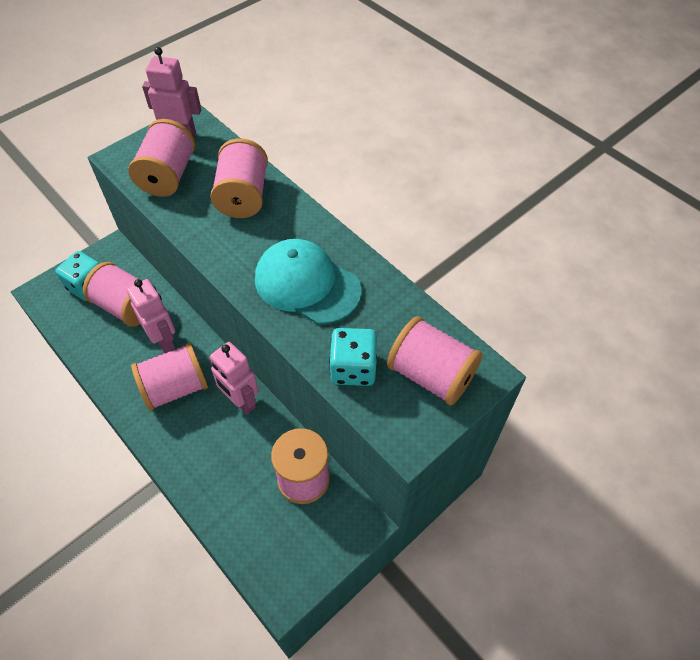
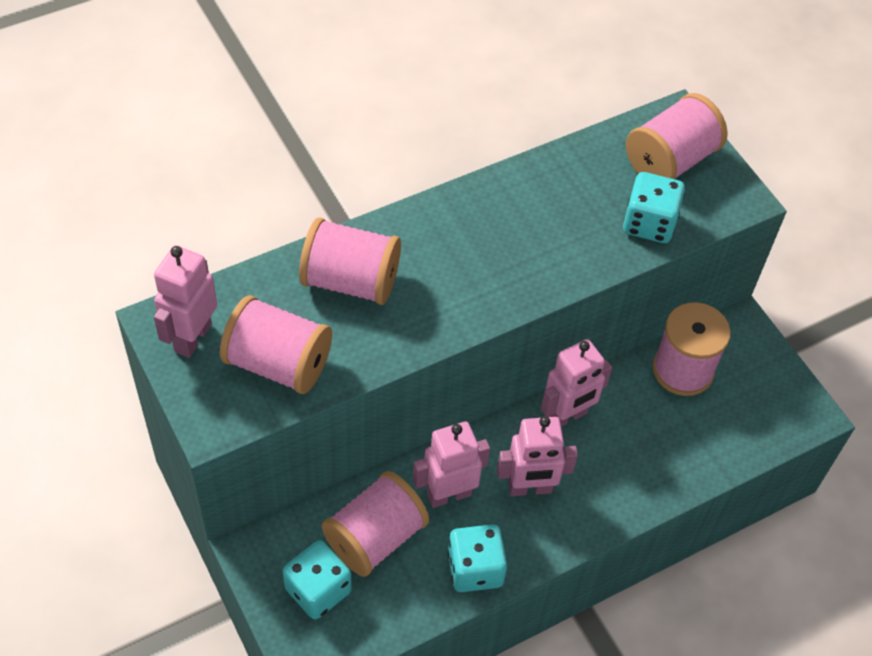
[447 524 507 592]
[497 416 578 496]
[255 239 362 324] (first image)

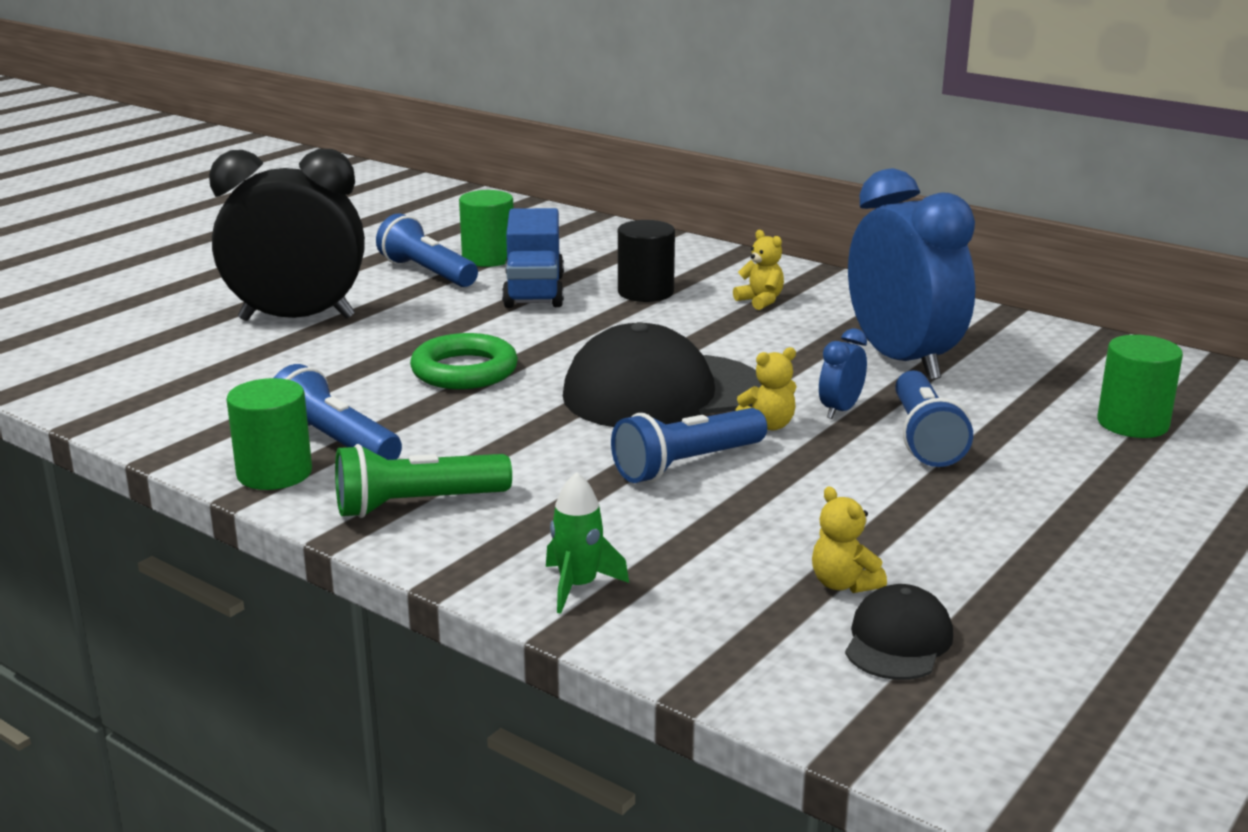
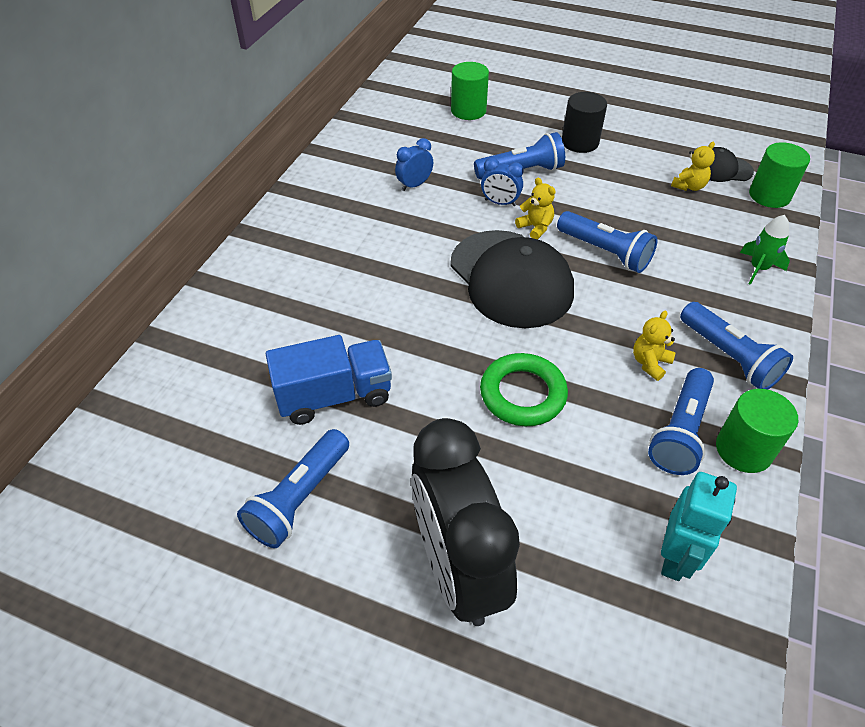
[395 138 433 191]
[562 92 607 153]
[633 310 676 381]
[661 472 737 581]
[680 302 793 390]
[749 142 810 208]

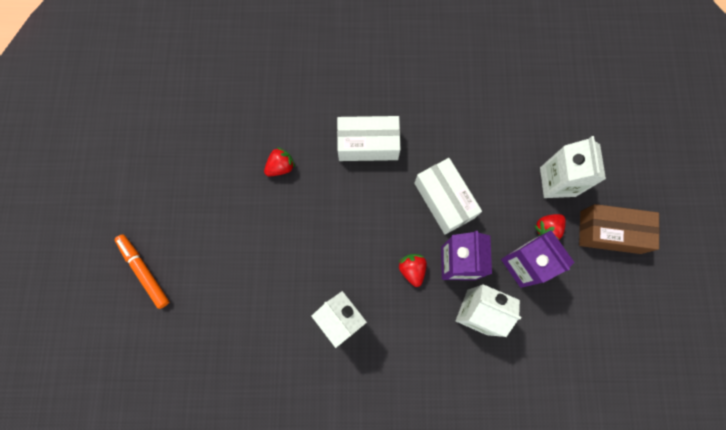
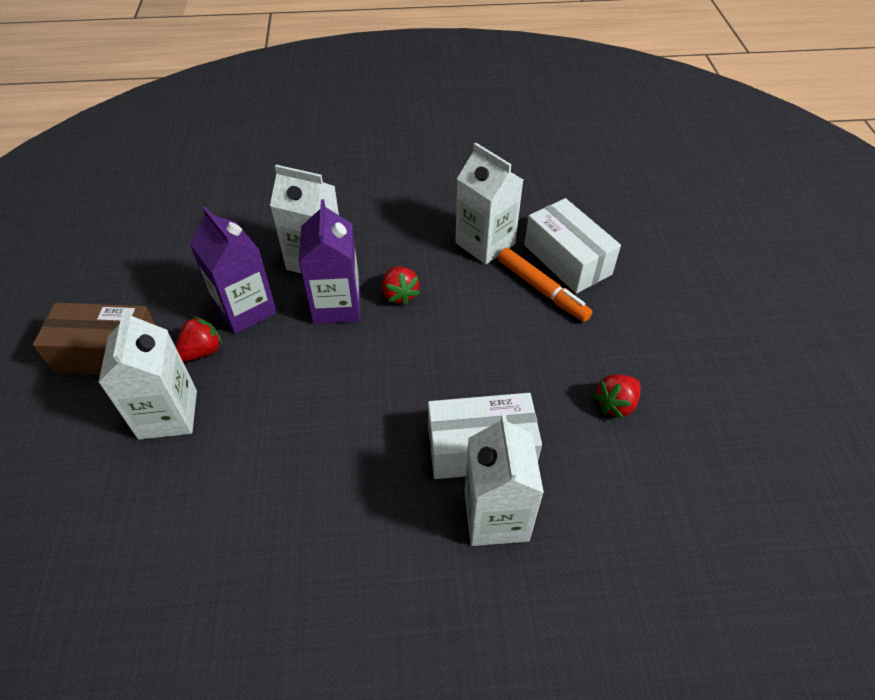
[464 414 544 546]
[498 248 593 322]
[524 198 621 294]

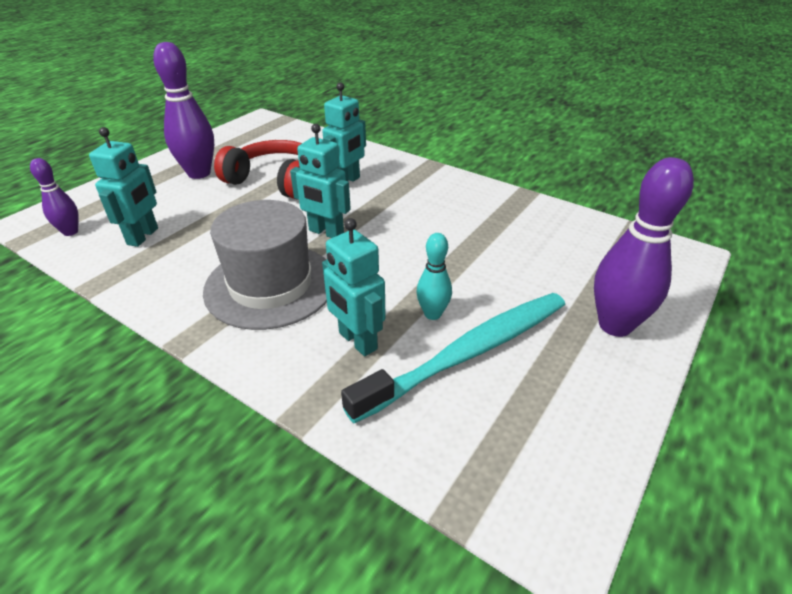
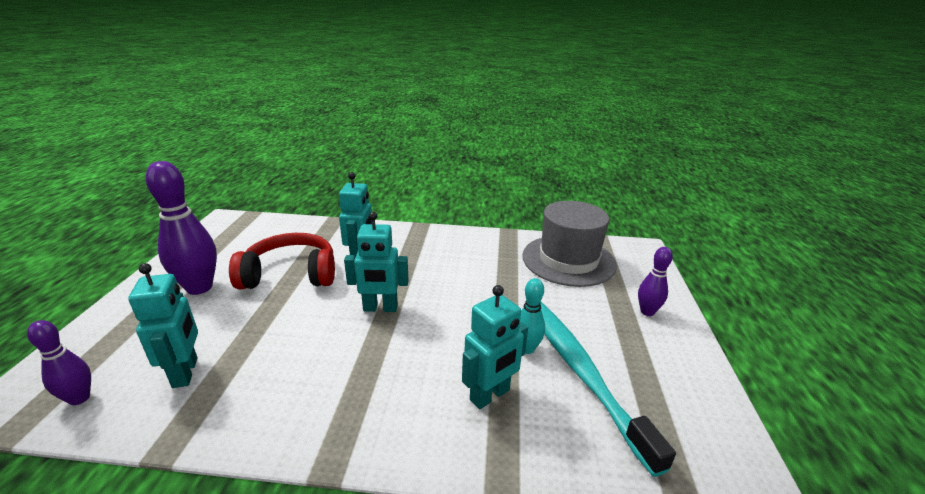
[462 285 528 409]
[522 201 617 287]
[540 301 676 477]
[638 247 673 316]

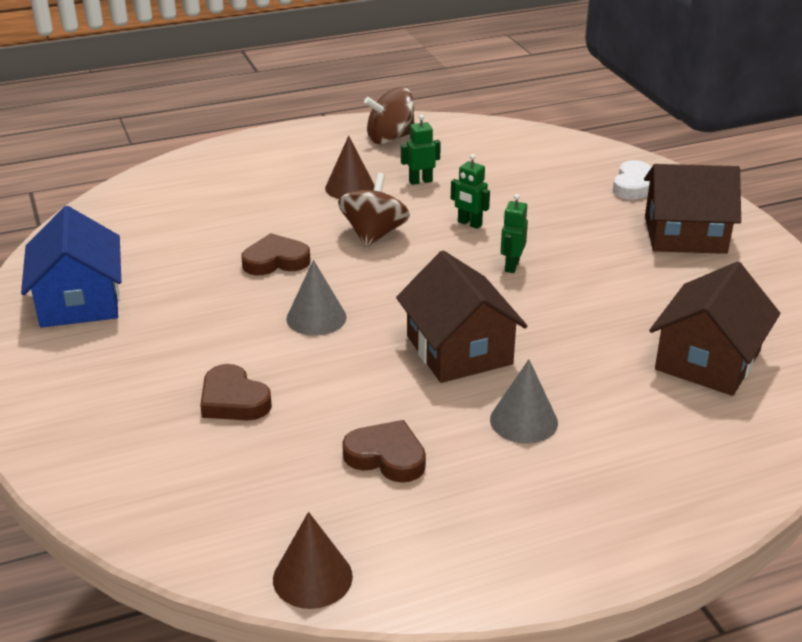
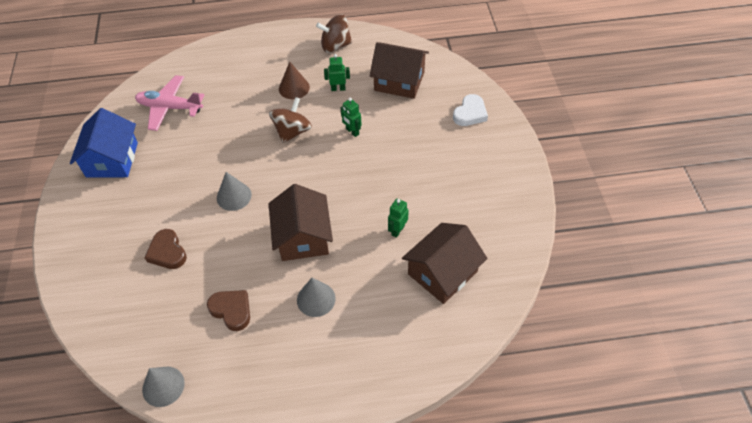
[135 75 204 131]
[142 367 185 407]
[370 42 429 99]
[388 199 409 238]
[241 233 310 275] (first image)

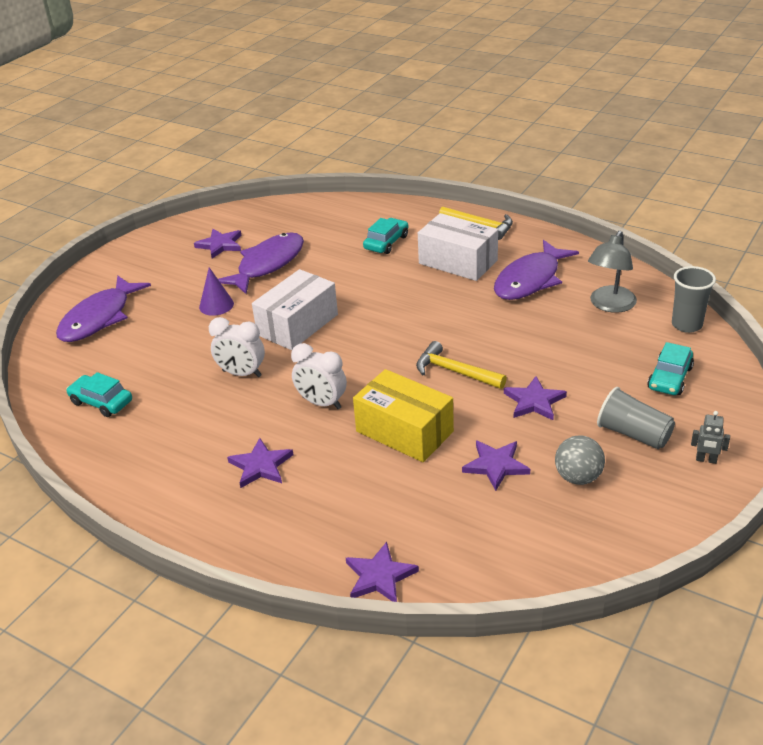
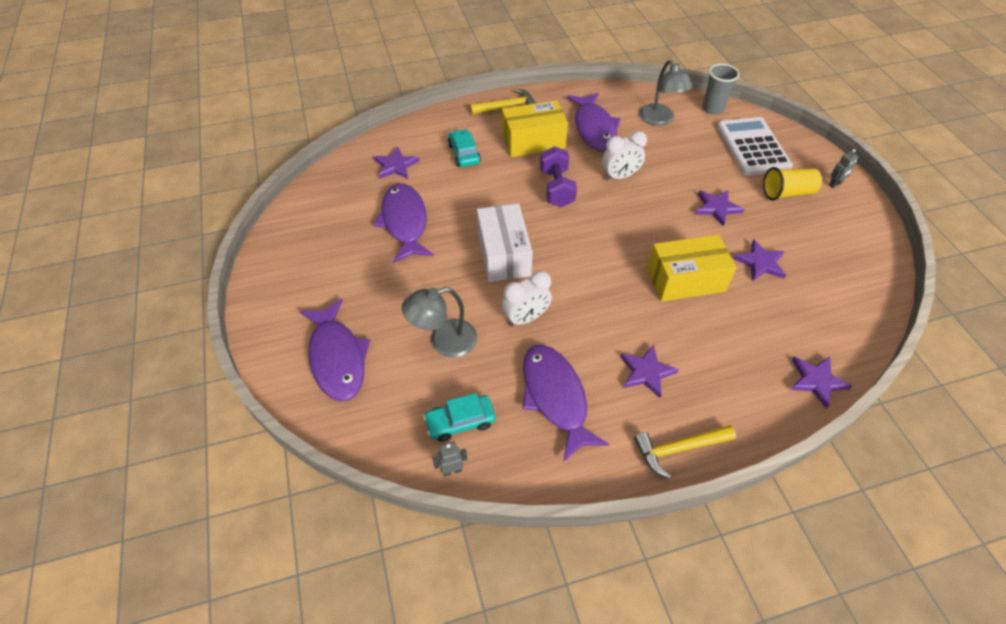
[374 147 419 179]
[402 287 477 358]
[432 442 467 477]
[502 100 568 157]
[523 345 609 462]
[540 146 577 207]
[602 131 647 180]
[634 425 736 479]
[717 117 793 176]
[763 167 822 200]
[199 267 234 316] (first image)
[555 435 605 485] (first image)

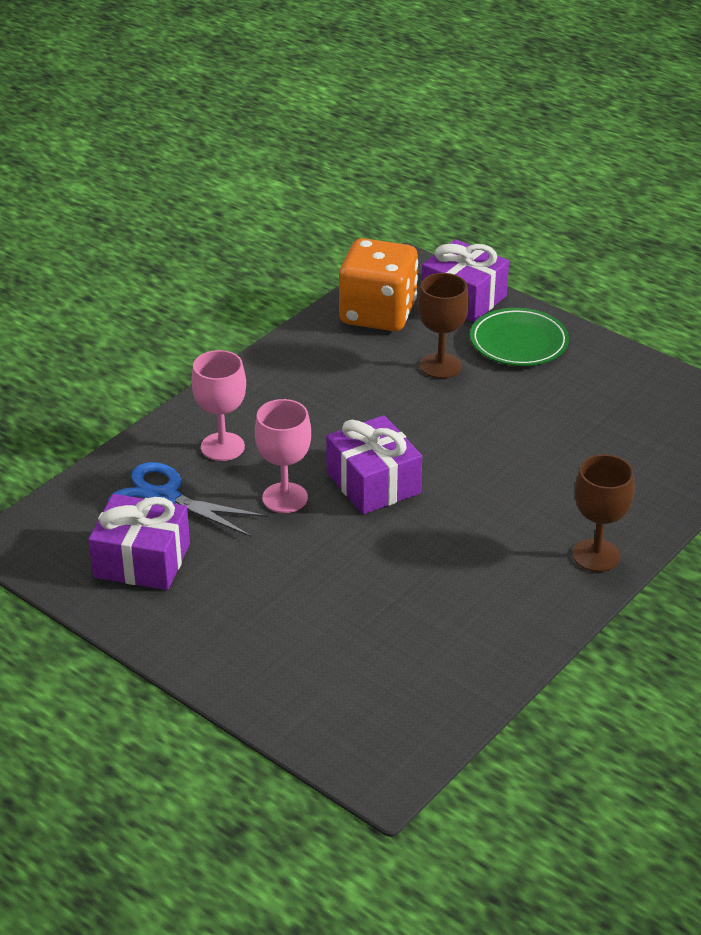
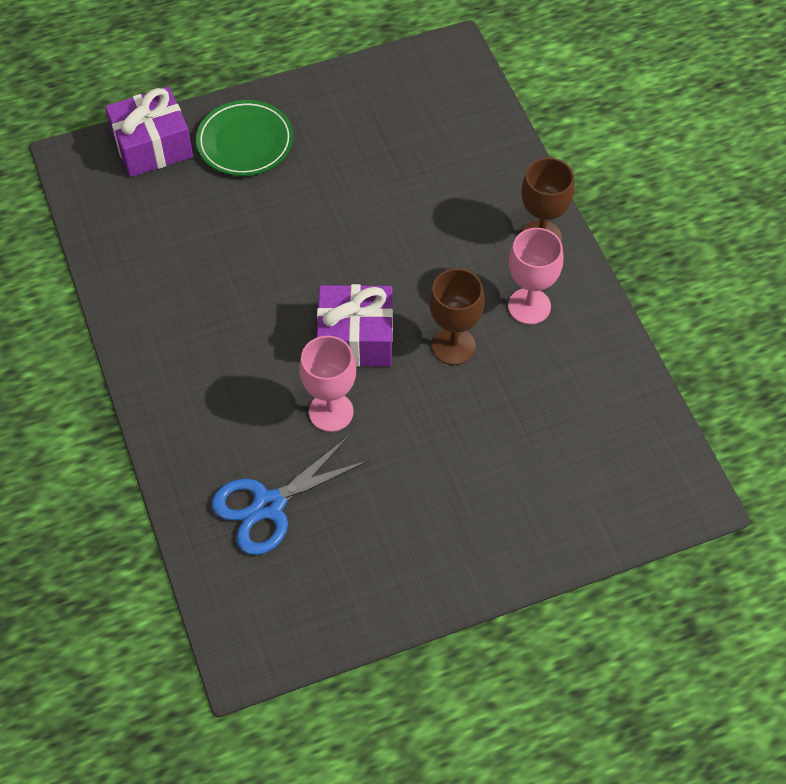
[429 268 485 365]
[508 228 563 325]
[88 494 190 590] (first image)
[339 238 418 331] (first image)

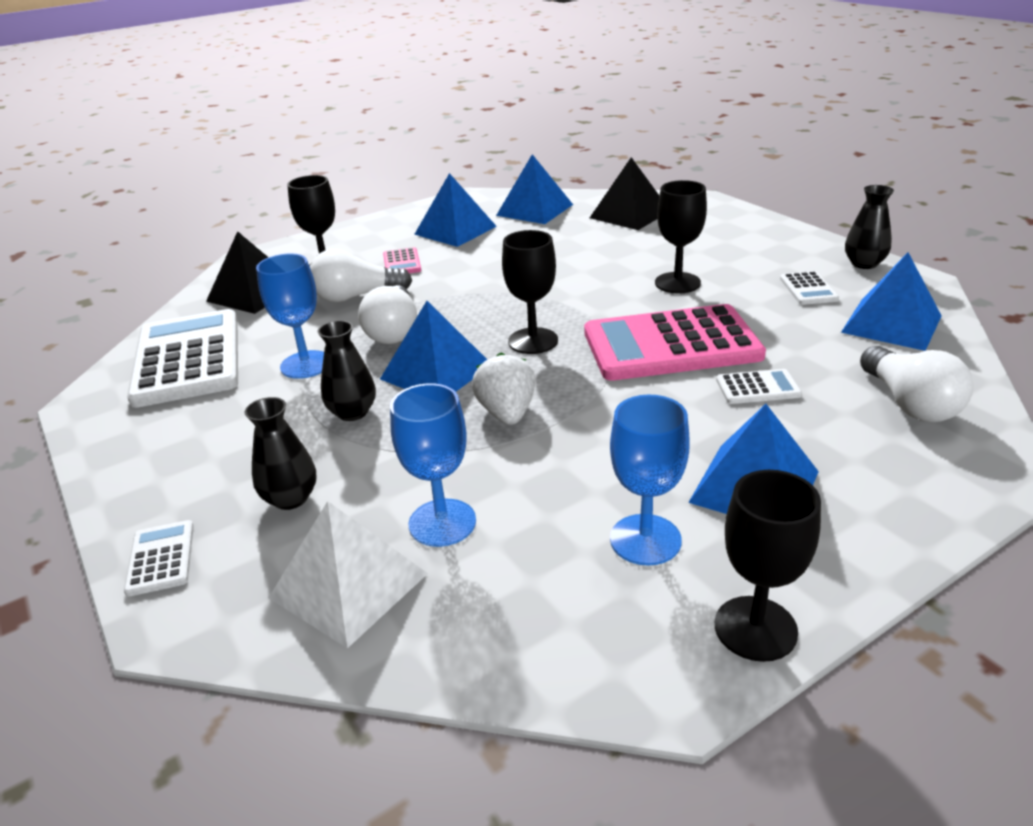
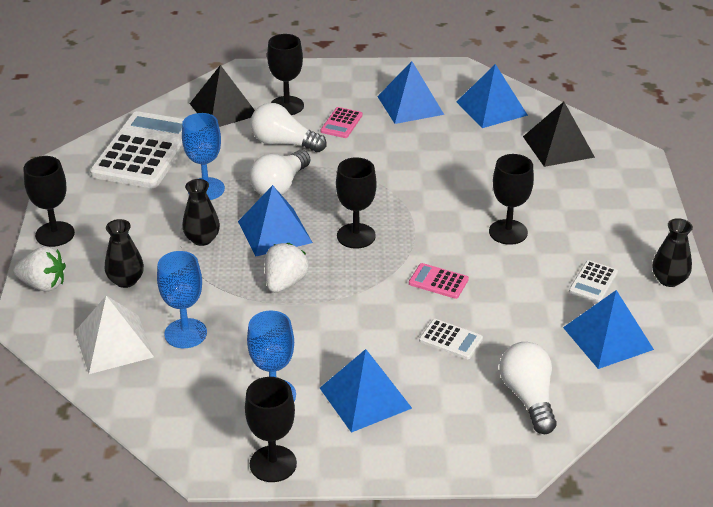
[13 246 66 292]
[23 156 75 247]
[409 263 469 299]
[499 342 556 434]

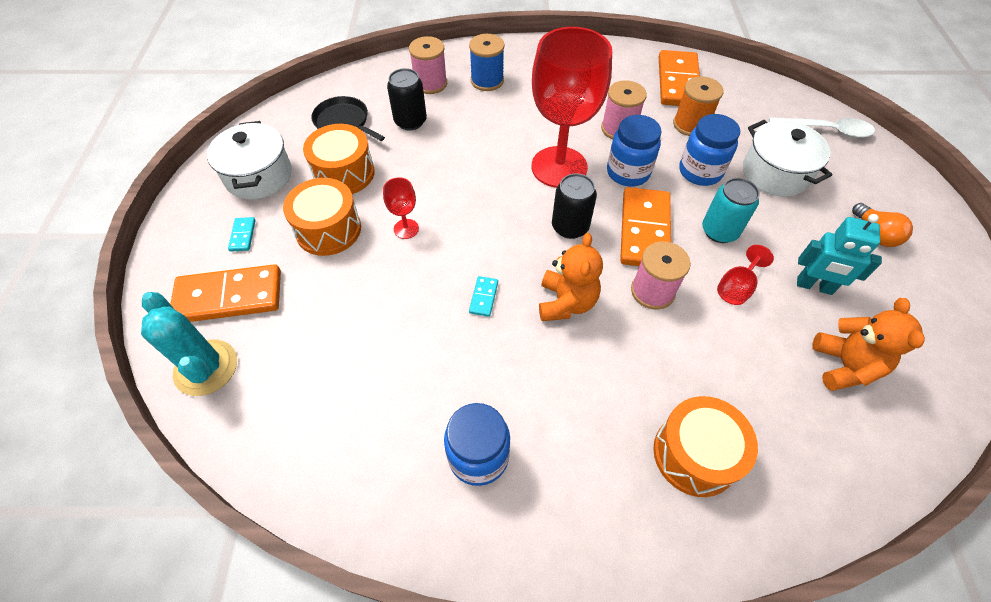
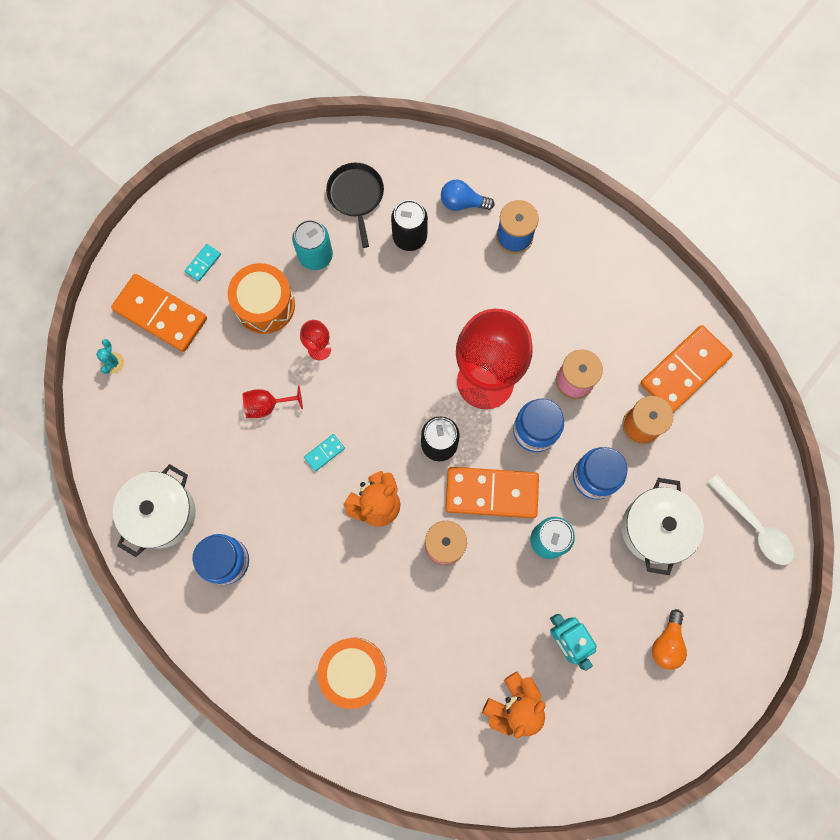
[96 339 124 374]
[113 464 196 557]
[243 386 303 418]
[292 220 333 270]
[441 180 495 211]
[446 467 539 518]

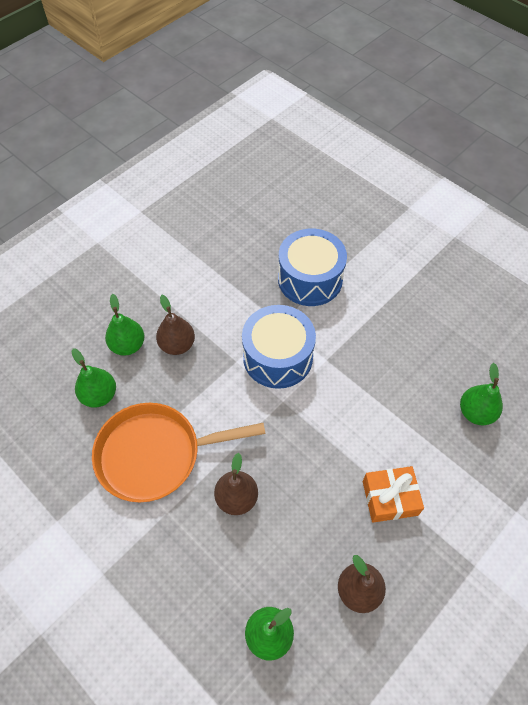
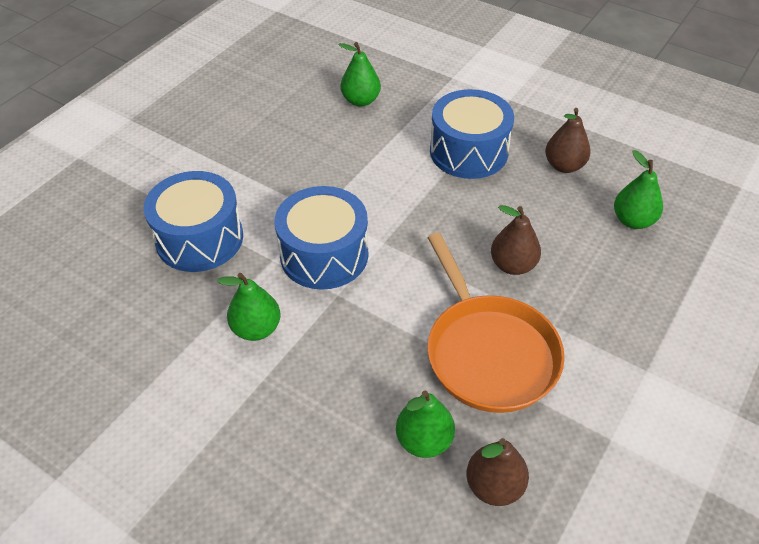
[217 273 280 341]
[430 89 514 179]
[466 438 529 506]

